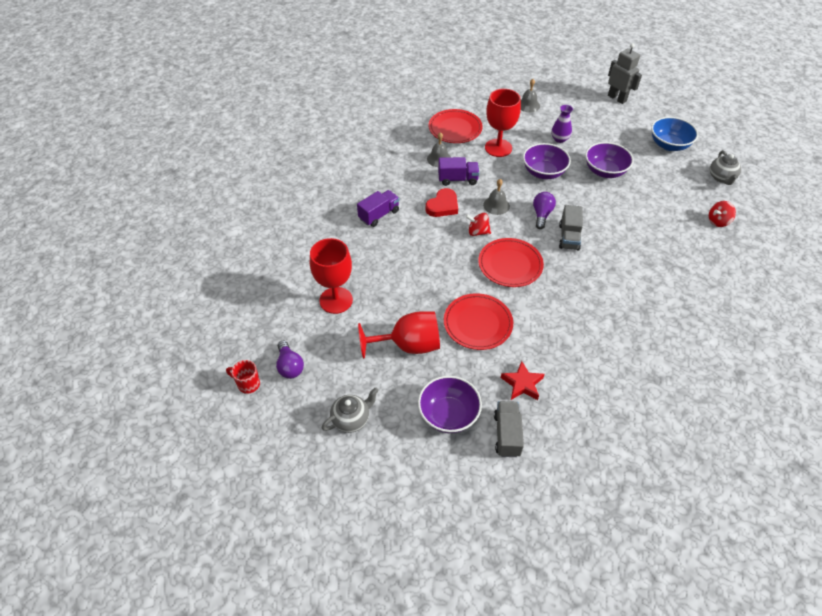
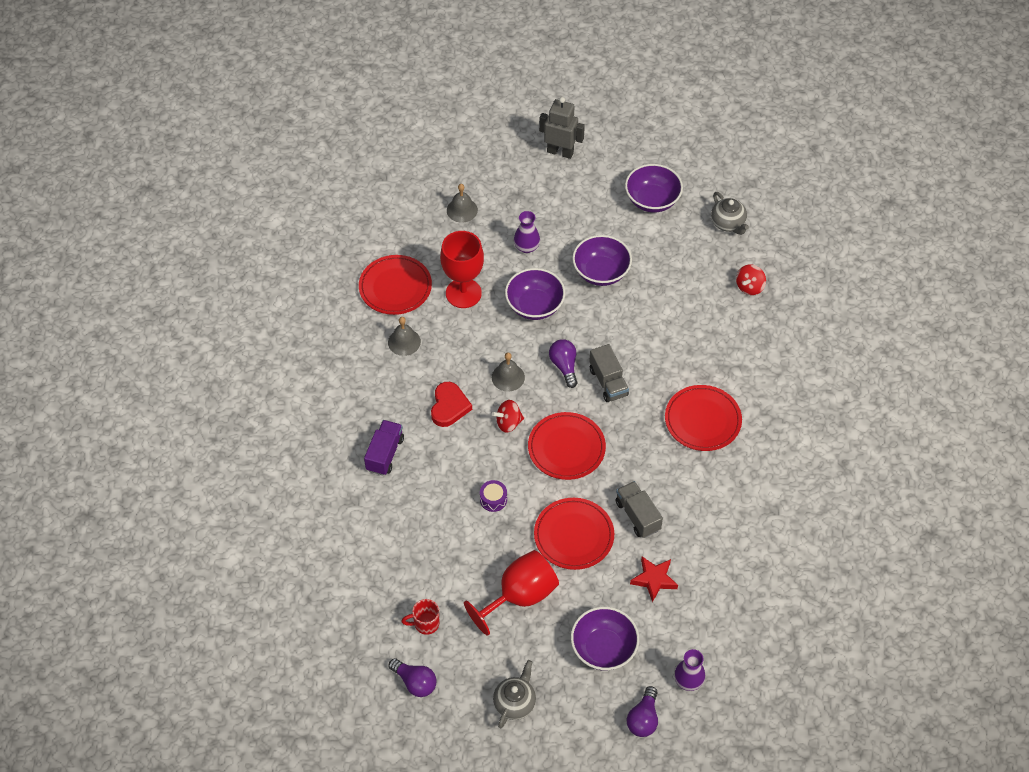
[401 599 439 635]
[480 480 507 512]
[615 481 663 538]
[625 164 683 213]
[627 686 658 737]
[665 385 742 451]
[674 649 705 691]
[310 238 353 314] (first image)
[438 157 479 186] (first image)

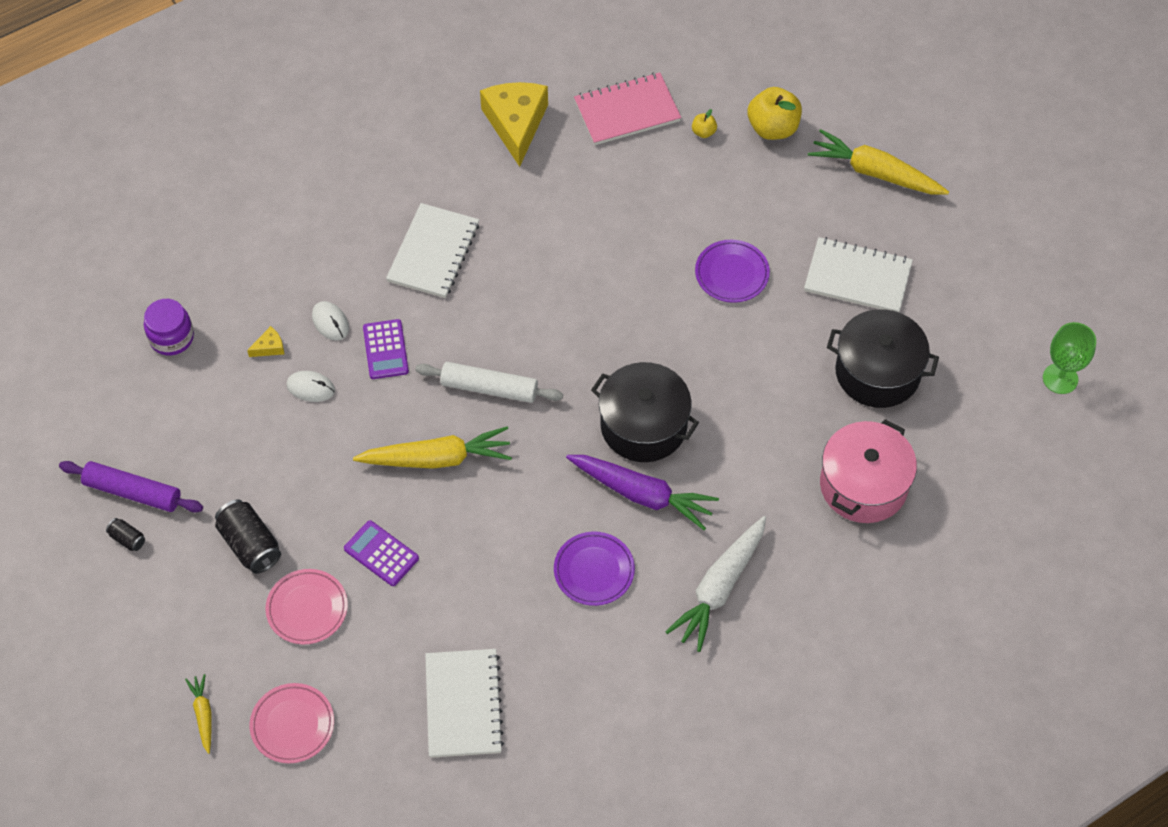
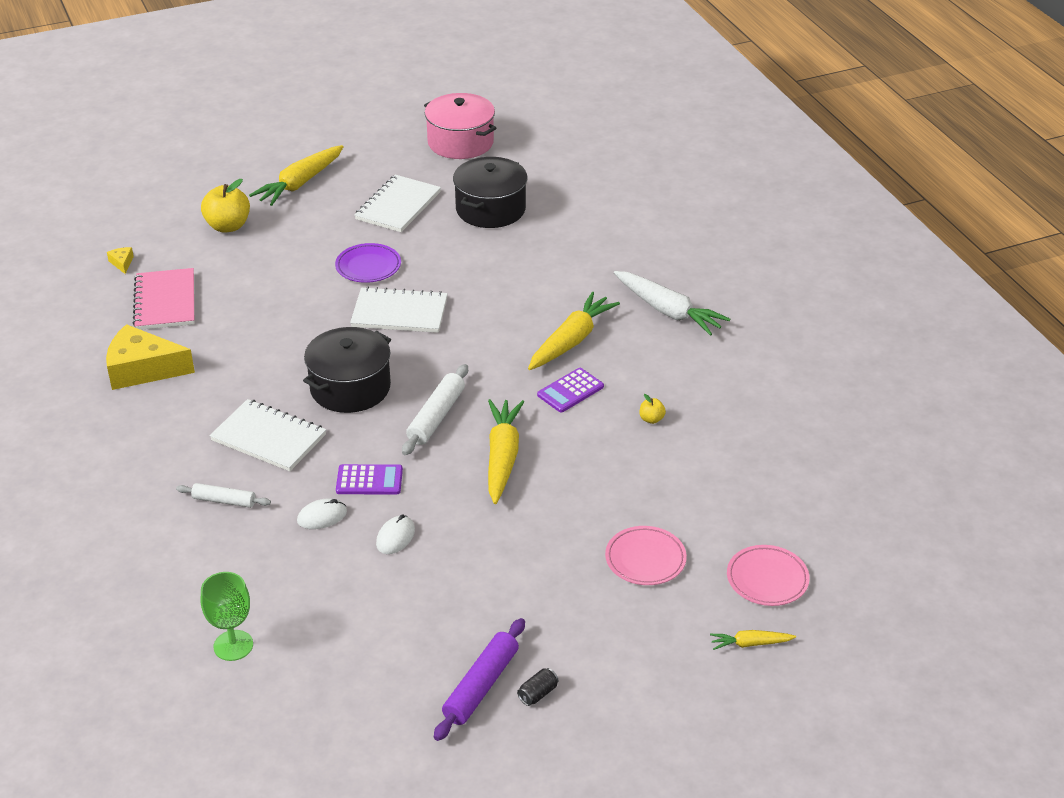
[107 247 134 274]
[176 483 271 508]
[201 572 253 661]
[303 327 391 413]
[350 287 448 333]
[424 93 497 159]
[528 292 620 370]
[537 368 604 413]
[640 394 666 424]
[144 299 194 355] (first image)
[215 499 281 574] (first image)
[554 531 635 606] (first image)

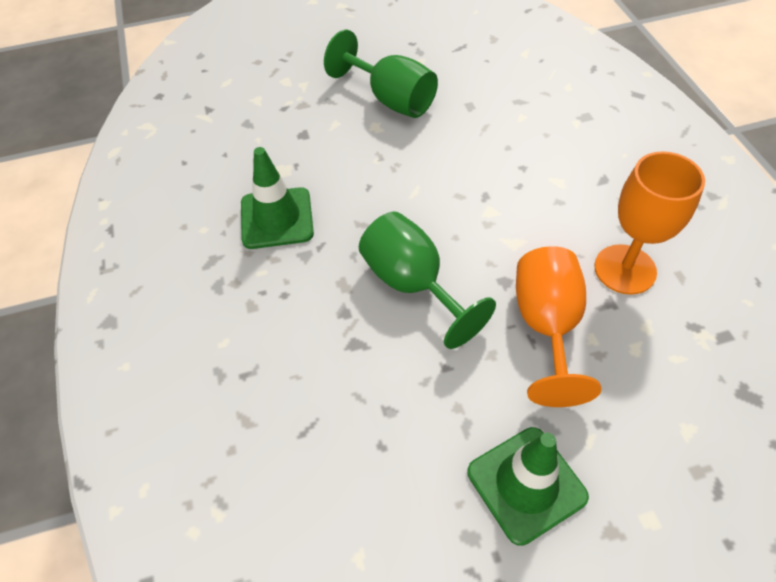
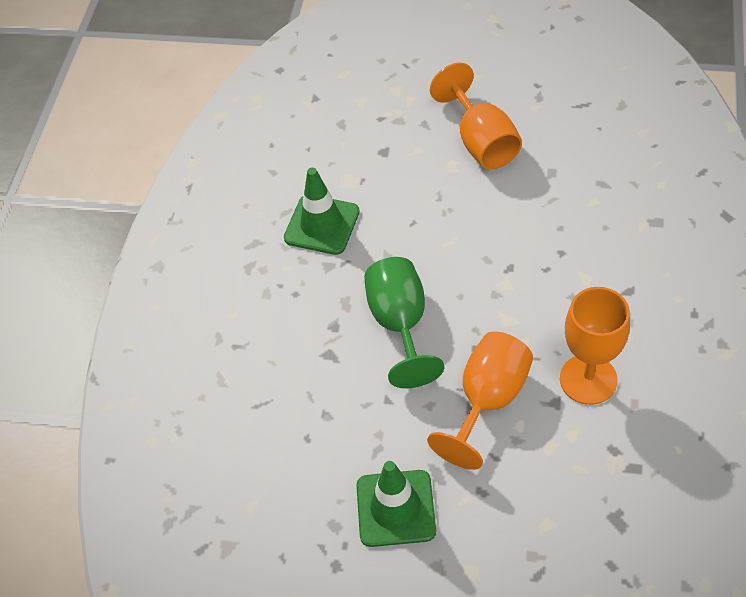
[430 63 522 170]

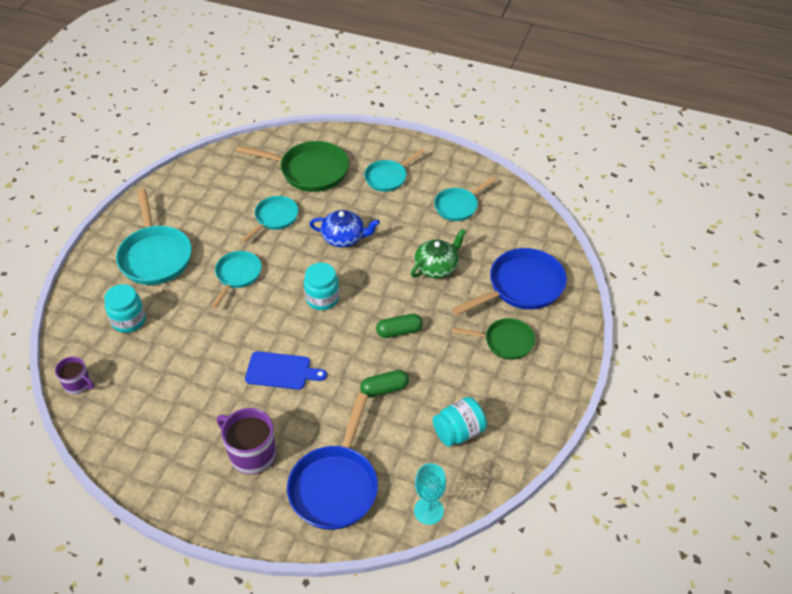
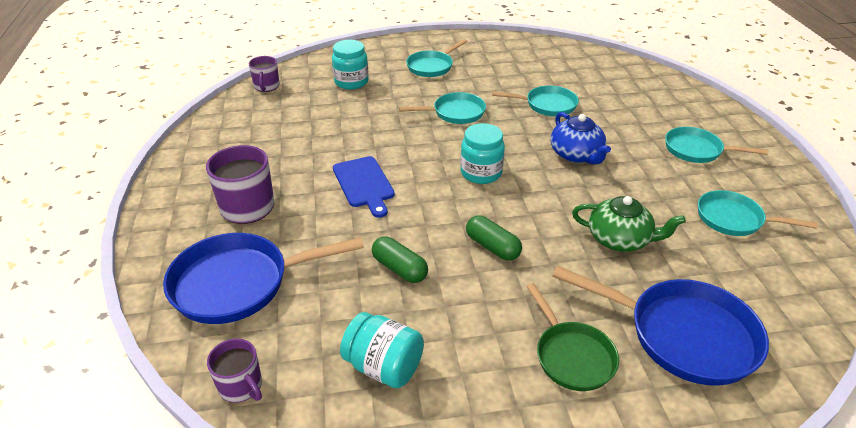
[207 339 262 403]
[406 39 467 77]
[236 141 349 192] (first image)

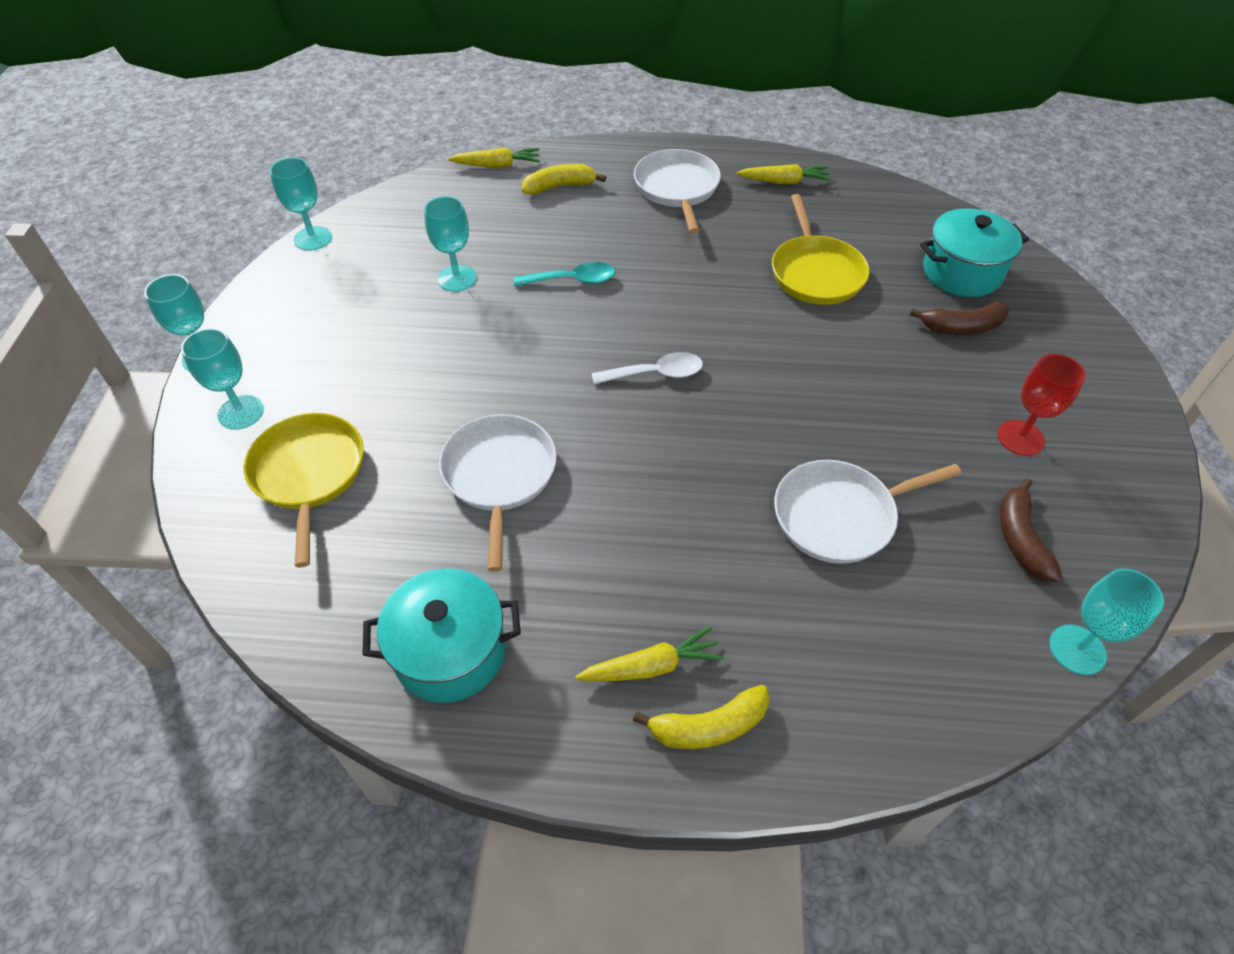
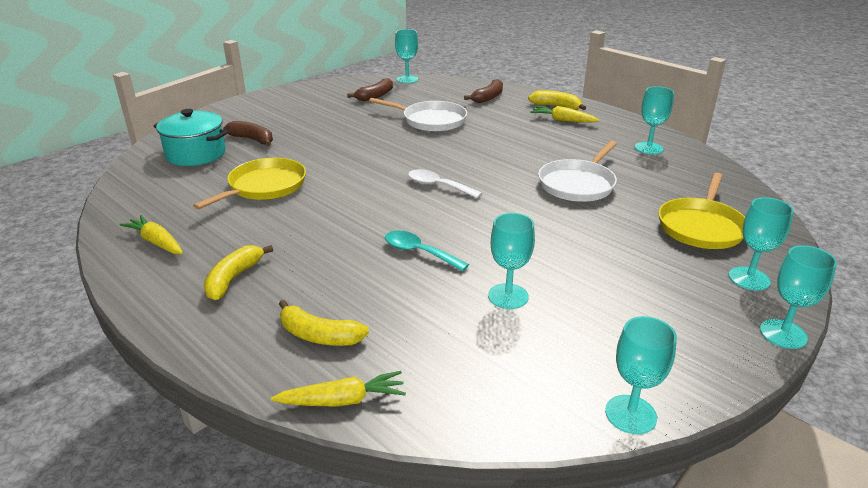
[204 245 273 300]
[271 371 406 407]
[464 79 503 103]
[635 86 674 154]
[997 354 1086 456] (first image)

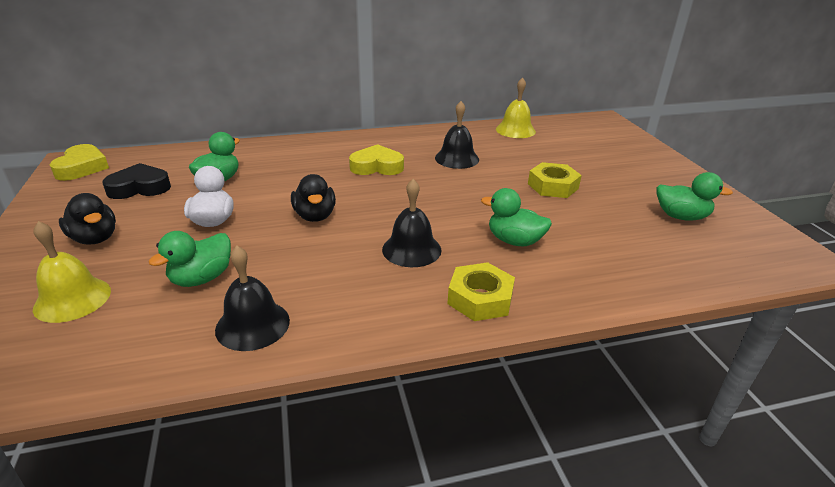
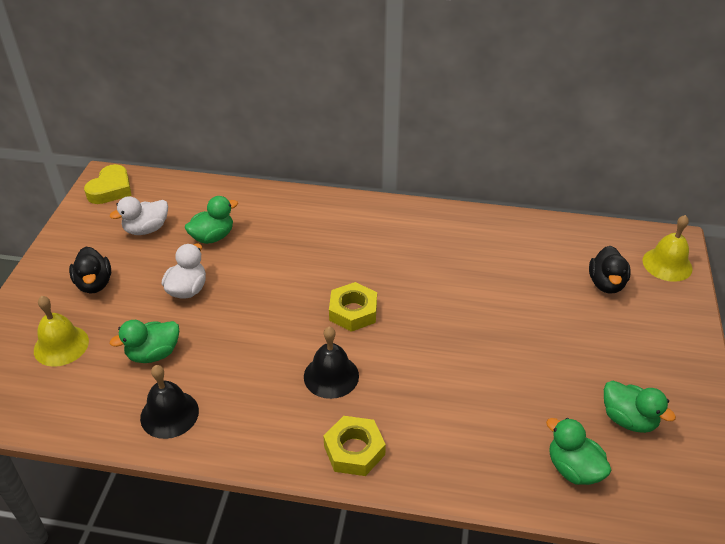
[110 196 168 235]
[329 282 377 332]
[546 418 612 485]
[589 246 631 294]
[642 215 693 282]
[349 144 404 175] (first image)
[435 101 479 169] (first image)

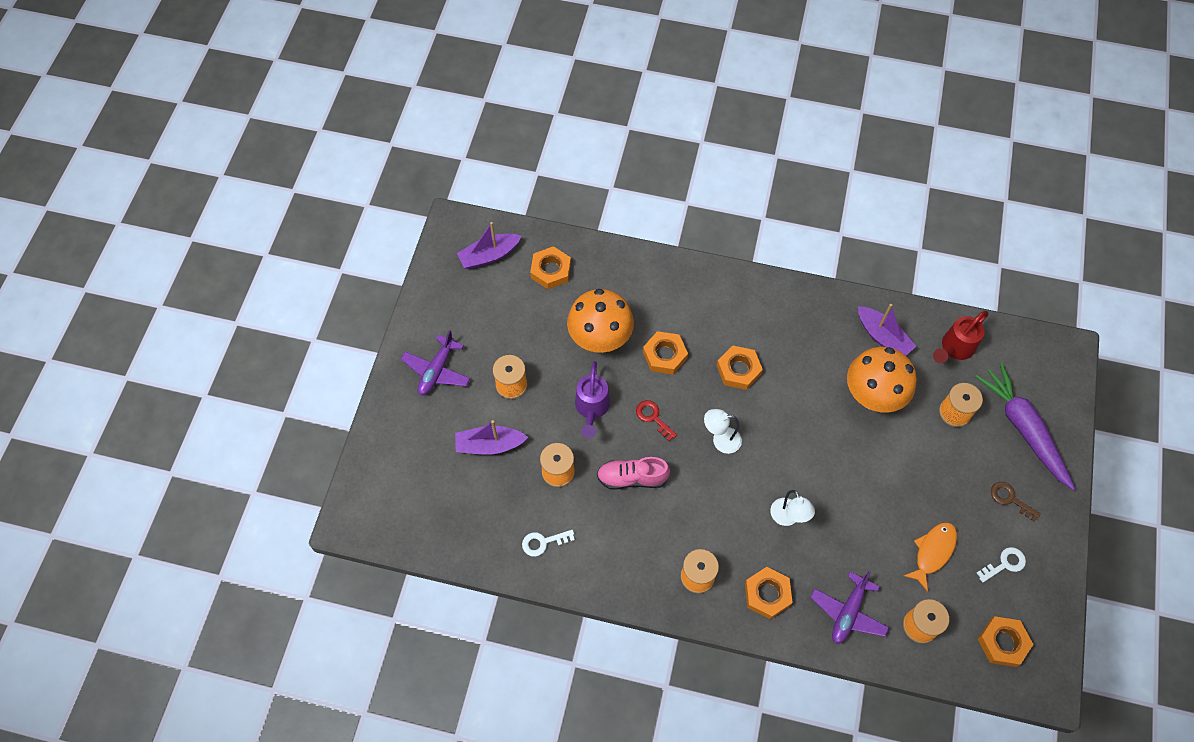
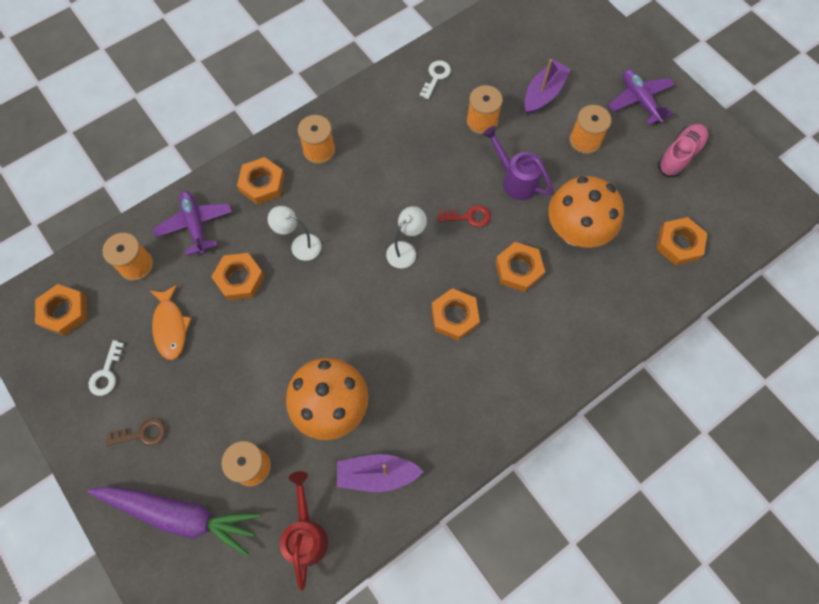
[211 253 265 301]
[658 124 708 178]
[457 222 521 269] (first image)

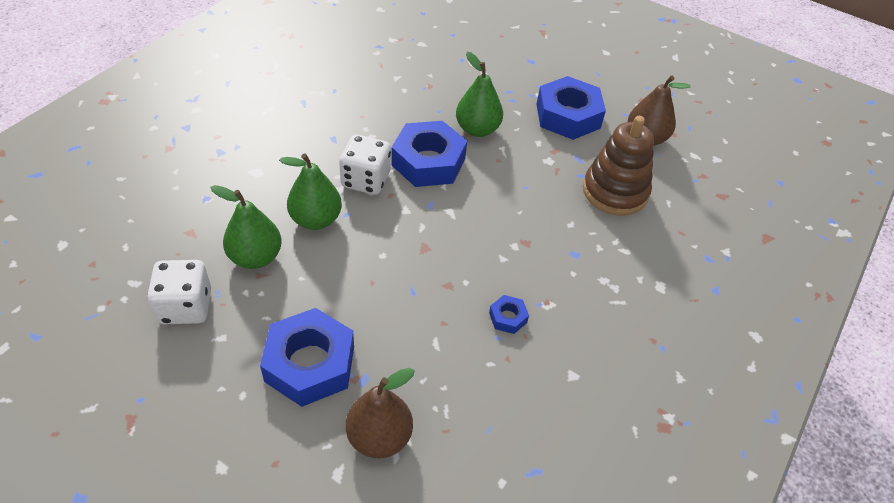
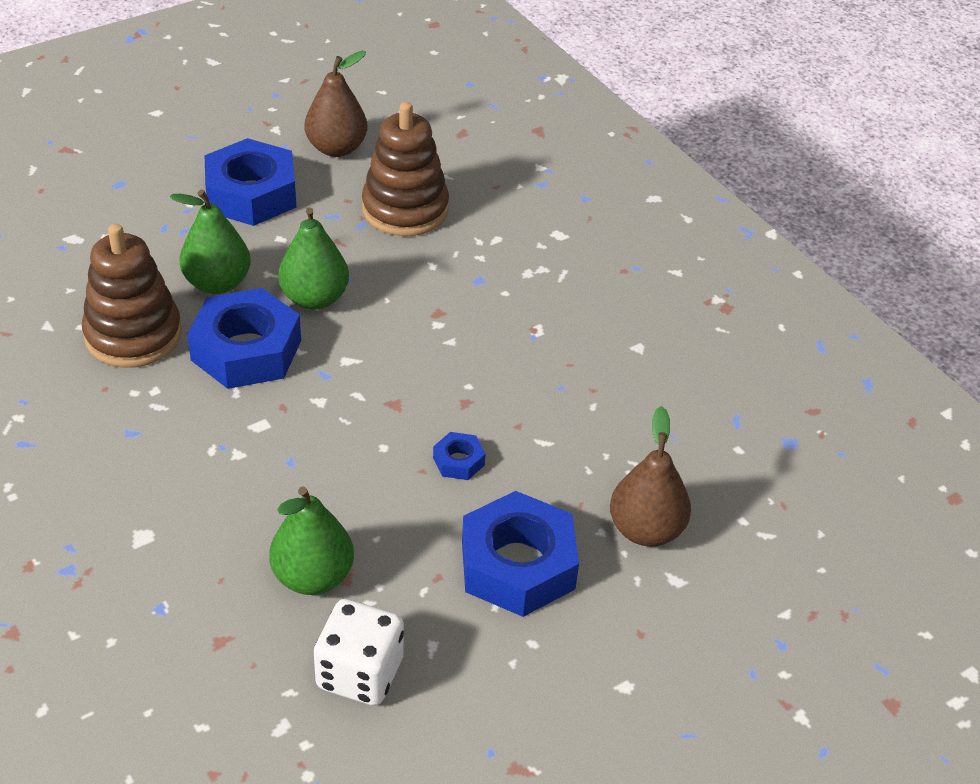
[82 224 182 368]
[278 207 349 310]
[433 432 485 480]
[339 134 391 195] (first image)

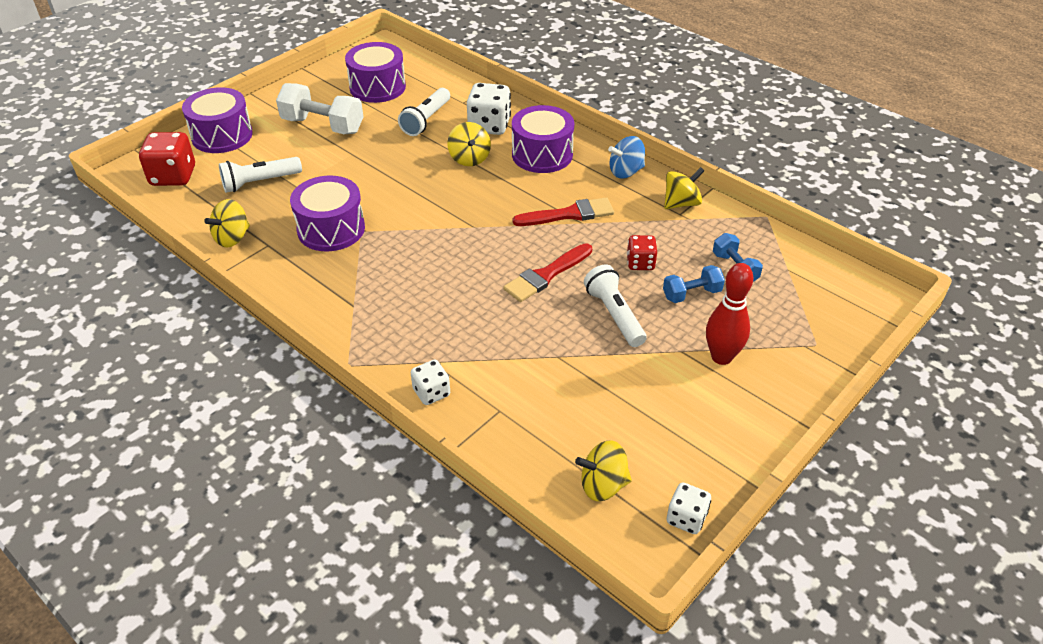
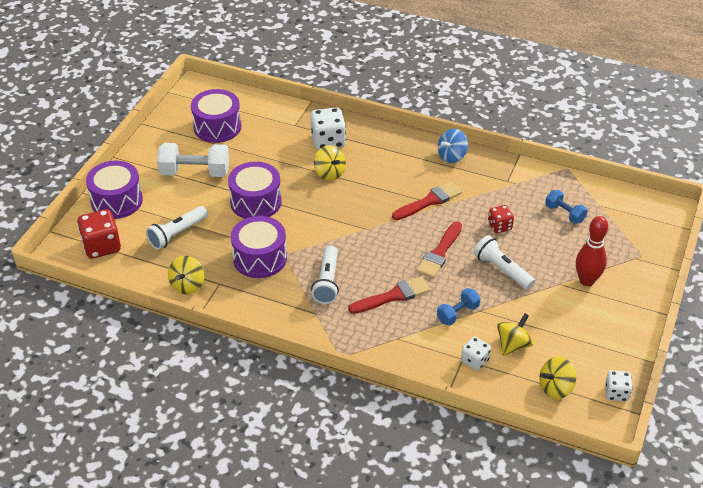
[228 162 282 219]
[311 246 339 304]
[348 276 431 314]
[437 288 480 326]
[461 337 491 371]
[497 313 534 356]

